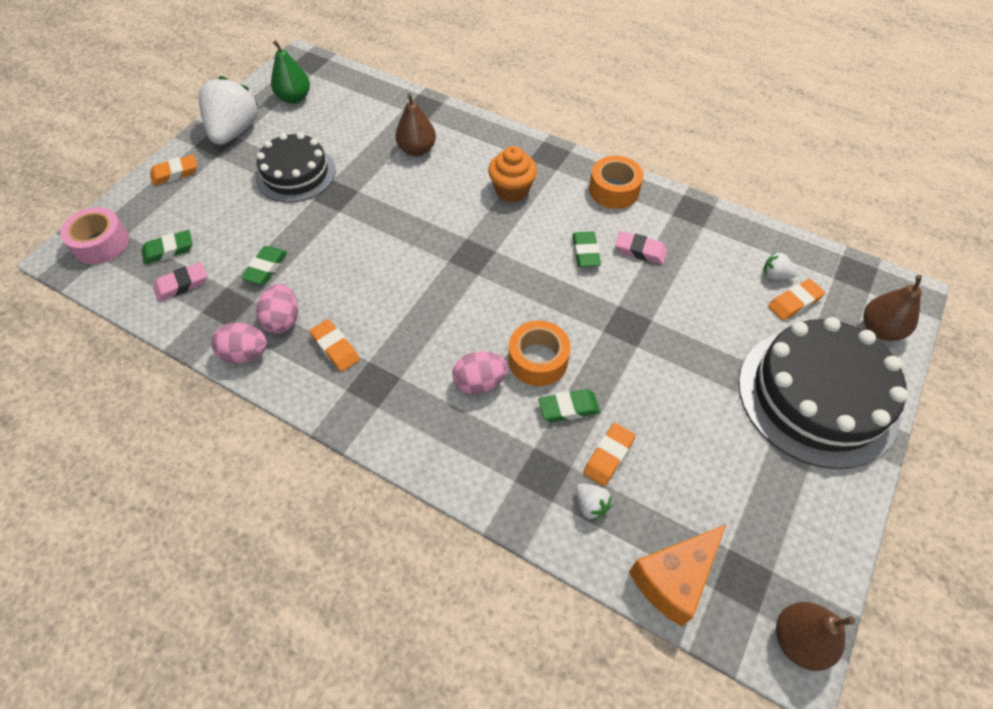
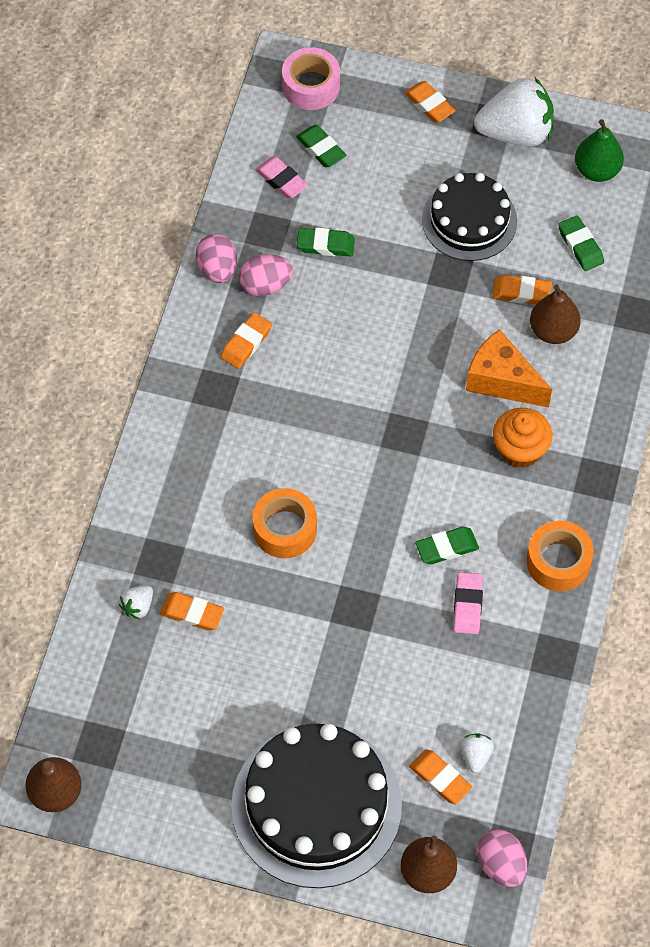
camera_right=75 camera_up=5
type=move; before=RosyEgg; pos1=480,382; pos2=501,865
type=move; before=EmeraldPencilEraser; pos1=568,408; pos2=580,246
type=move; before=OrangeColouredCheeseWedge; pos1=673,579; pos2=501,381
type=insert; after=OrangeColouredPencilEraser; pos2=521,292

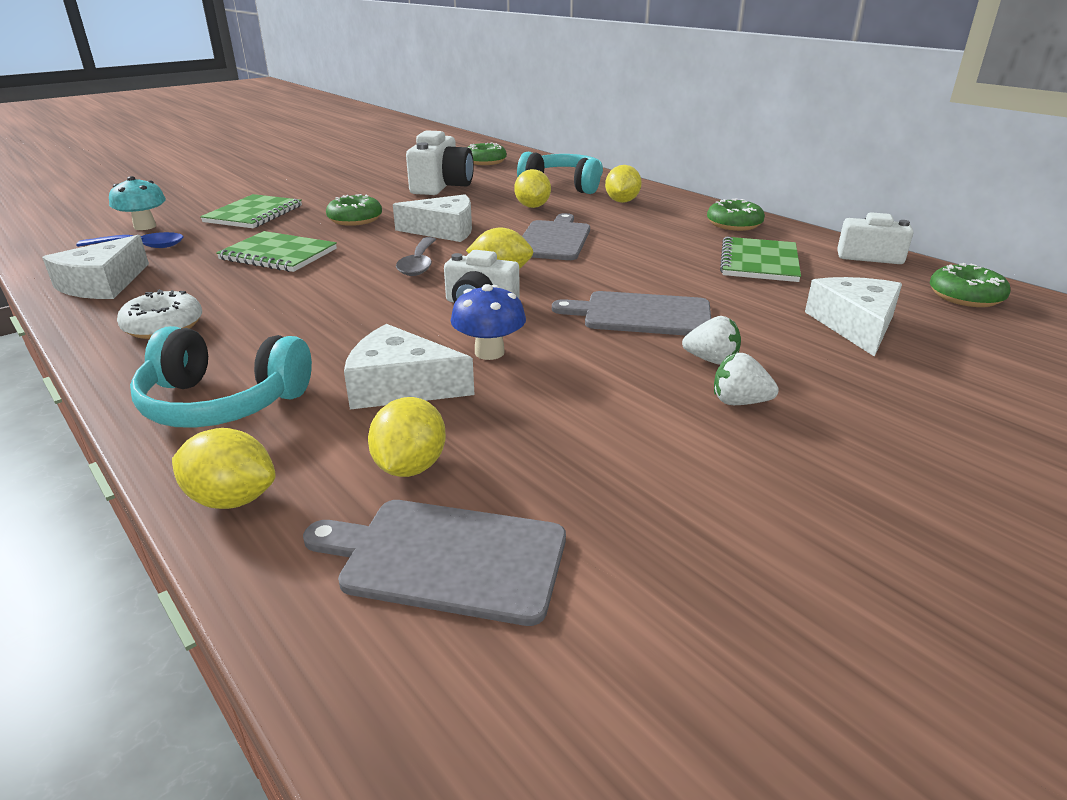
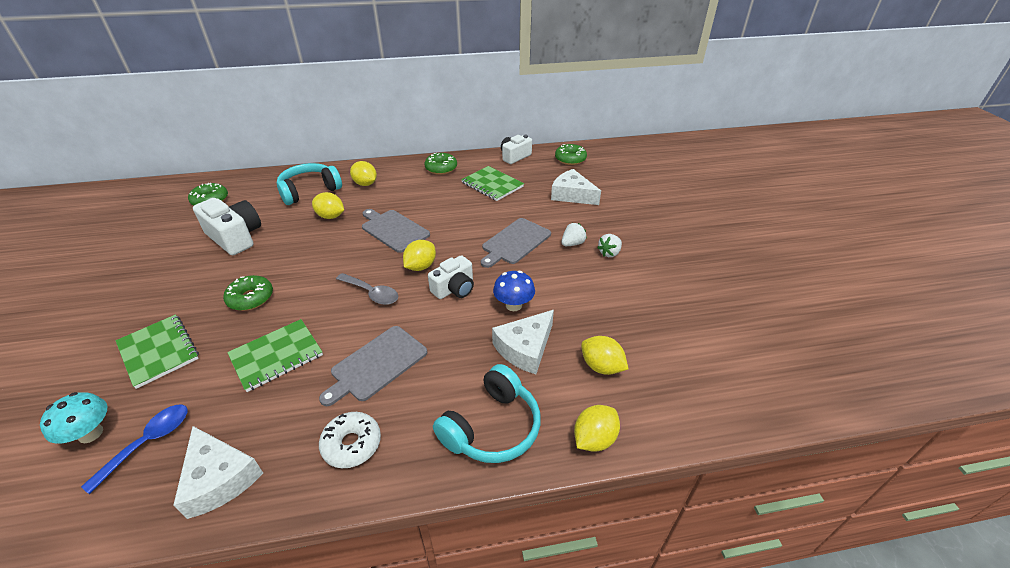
camera_right=-60 camera_up=10
type=delete; before=PureWhiteCheeseWedge; pos1=444,230
type=move; before=GreyBreadBoard; pos1=446,558; pos2=376,364

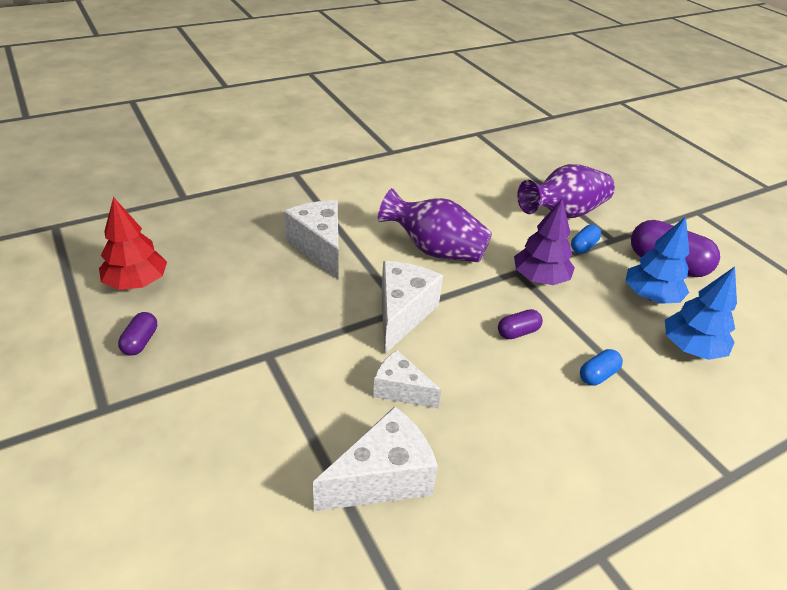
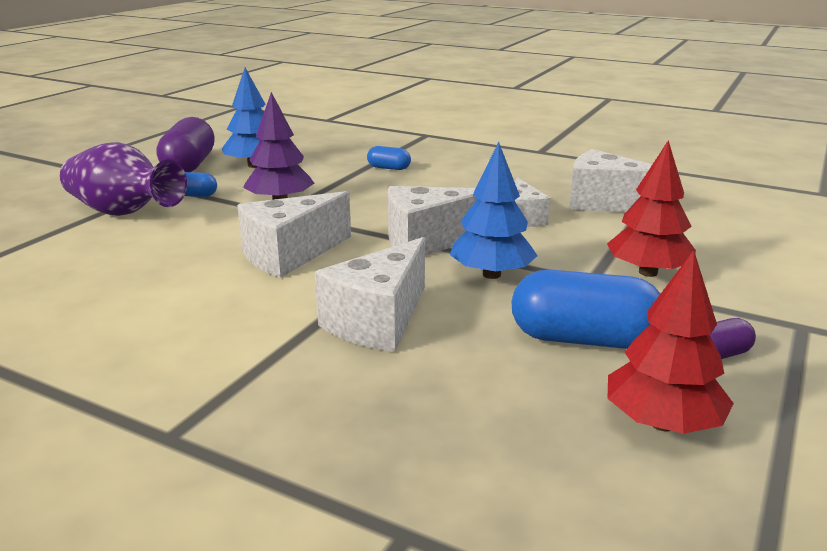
camera_right=-120 camera_up=-15
type=replace; before=VioletTallVase; after=PureWhiteCheeseWedge; pos1=435,250; pos2=290,255
type=move; before=BlueTree; pos1=691,348; pos2=491,274
type=delete; before=VioletCapsule; pos1=518,332
type=insert; after=ScarletTree; pos2=648,272
type=insert; after=BlueCapsule; pos2=583,339

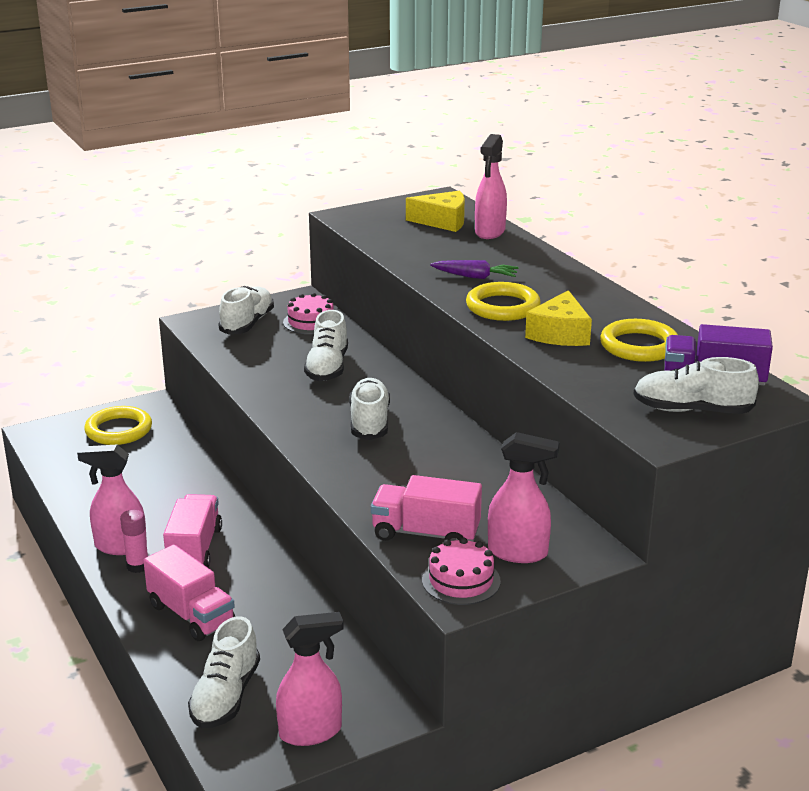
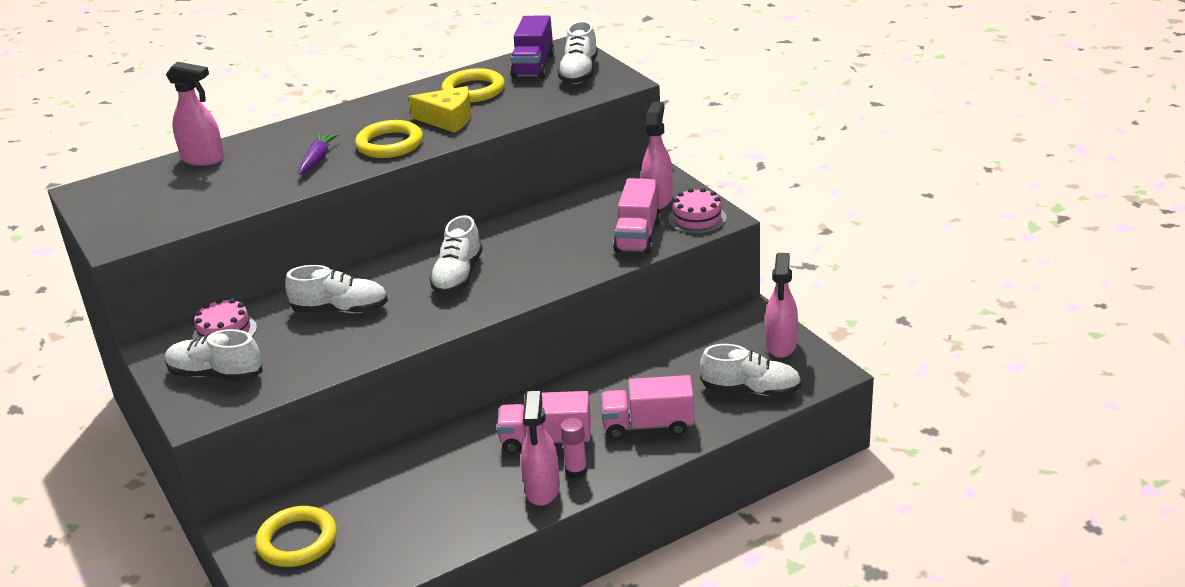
camera_right=-90 camera_up=5
type=delete; before=YellowCheeseWedge; pos1=443,221
type=rotate; before=PureWhiteShoe; pos1=369,422; pos2=458,276; turn=-75
type=rotate; before=RosyToyTruck; pos1=191,614; pos2=648,425; turn=-135
type=rotate; before=RosySprayCleaner; pos1=311,732; pos2=781,345; turn=-150

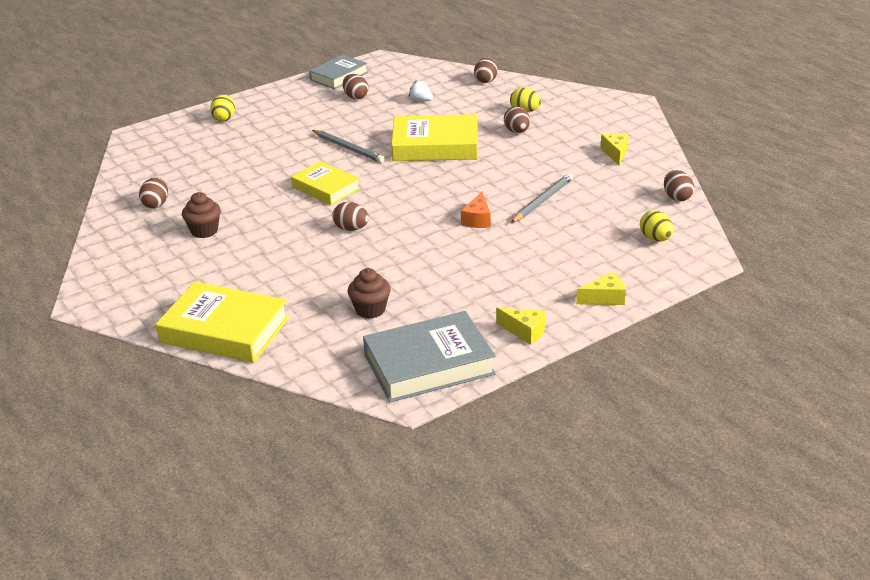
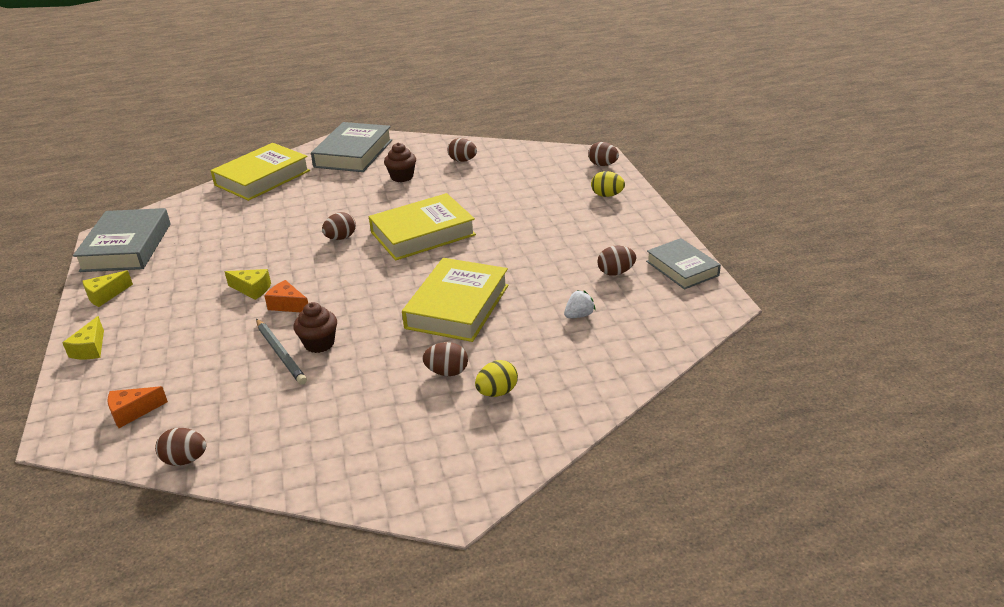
camera_right=110 camera_up=0
type=move; before=BrownEgg; pos1=486,80; pos2=603,165
type=delete; before=GreyPencil; pos1=348,148
type=move; before=YellowCheeseWedge; pos1=615,153; pos2=252,289
type=resize; before=YellowHardcover; pos1=326,188; pos2=422,233; scale=1.57
type=replace; before=YellowEgg; after=OrangeColouredCheeseWedge; pos1=655,239; pos2=133,412
type=move; before=BrownFairyCake; pos1=370,310; pos2=319,344
type=insert; after=GreyHardcover; pos2=353,153

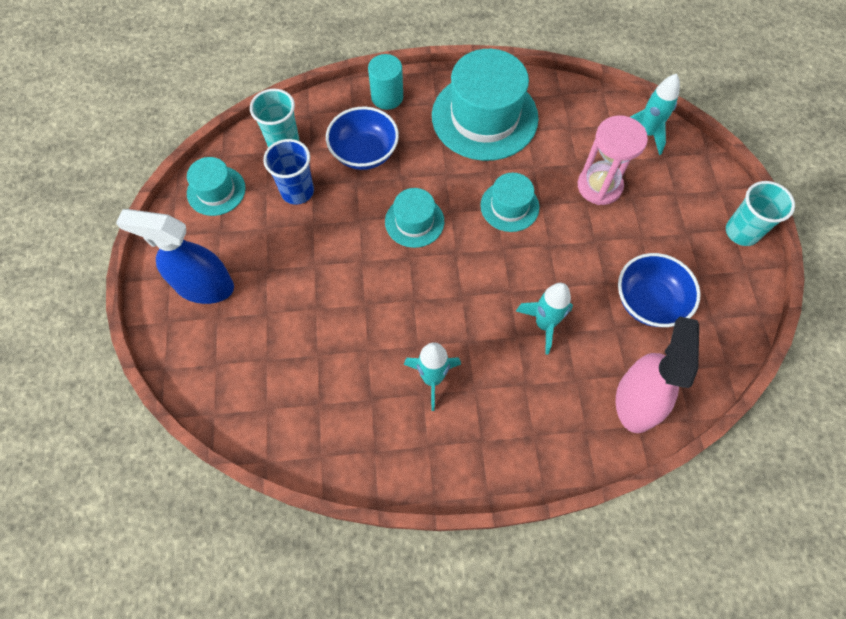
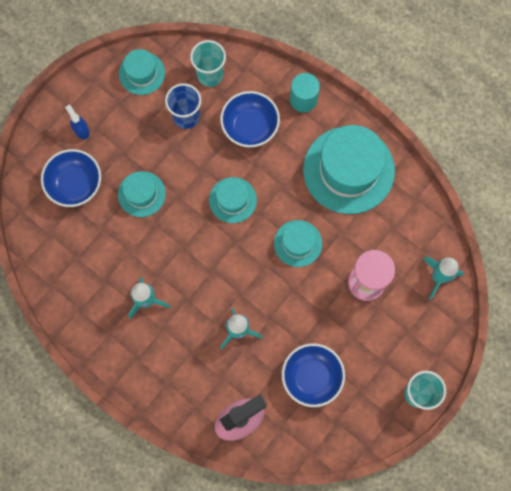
camera_right=45 camera_up=10
type=resize; before=BlueSprayCleaner; pos1=204,286; pos2=81,130; scale=0.46
type=insert; after=BlueDeepDish; pos2=75,184
type=insert; after=TealTopHat; pos2=141,194

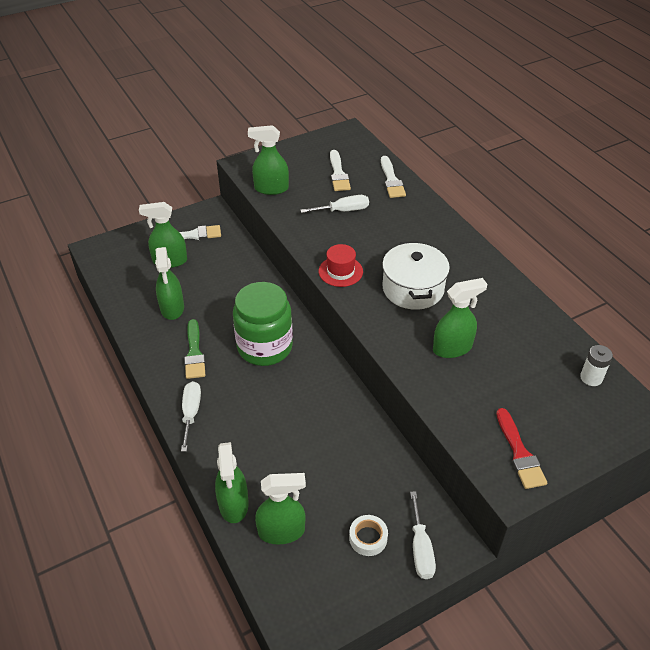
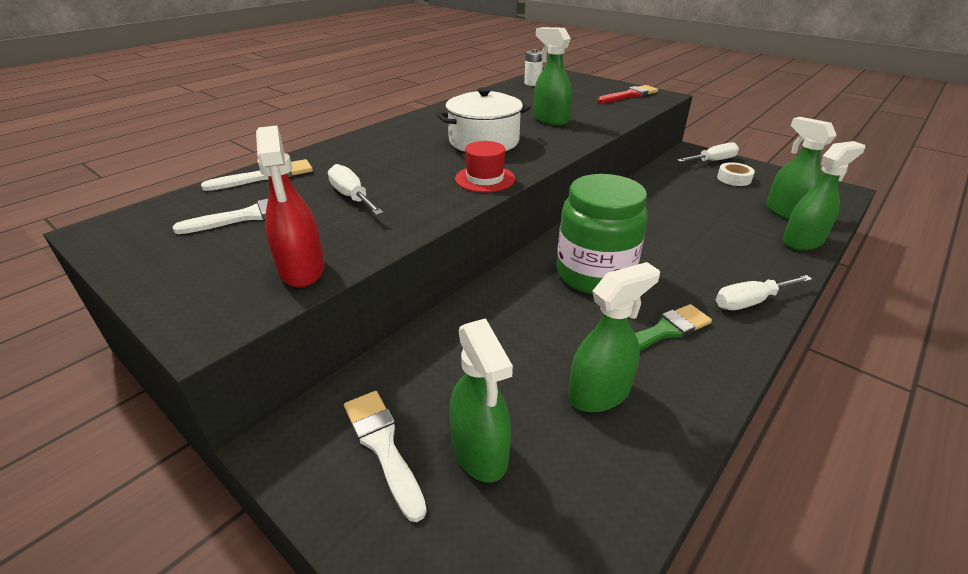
camera_right=-110 camera_up=-10
type=recolor; before=EmeraldSprayCleaner; after=ScarletSprayCleaner; pos1=271,188; pos2=302,270

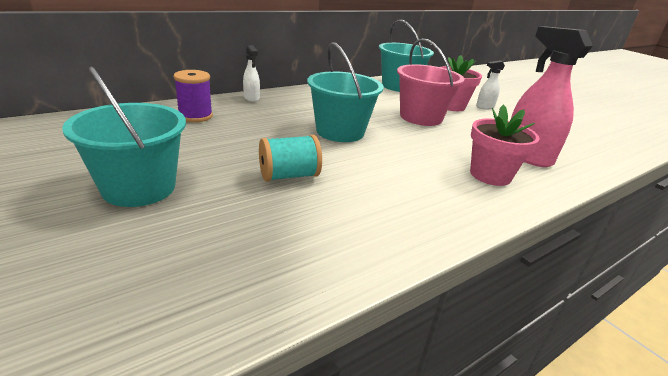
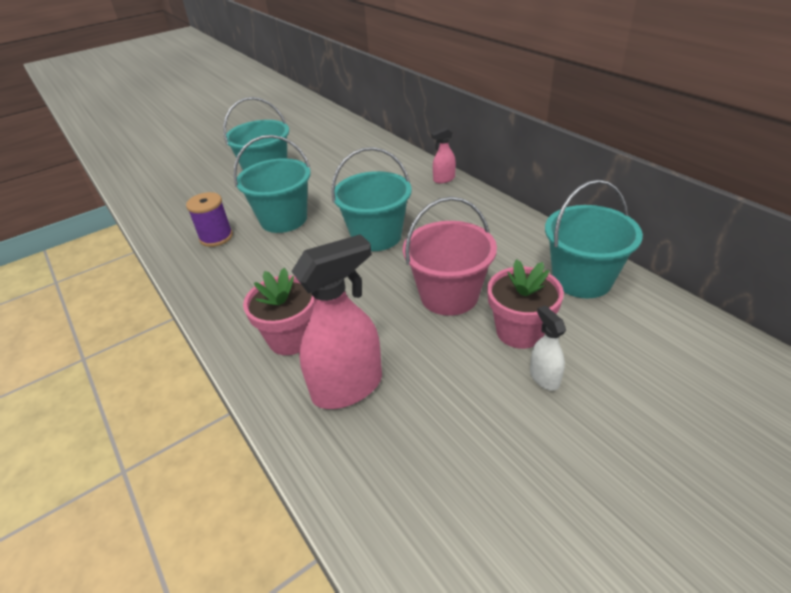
camera_right=95 camera_up=10
type=recolor; before=PureWhiteSprayCleaner; after=RosySprayCleaner; pos1=251,98; pos2=444,179
type=move; before=VioletBobbin; pos1=195,116; pos2=216,237
type=replace; before=TealBobbin; after=TealBucket; pos1=289,176; pos2=283,219

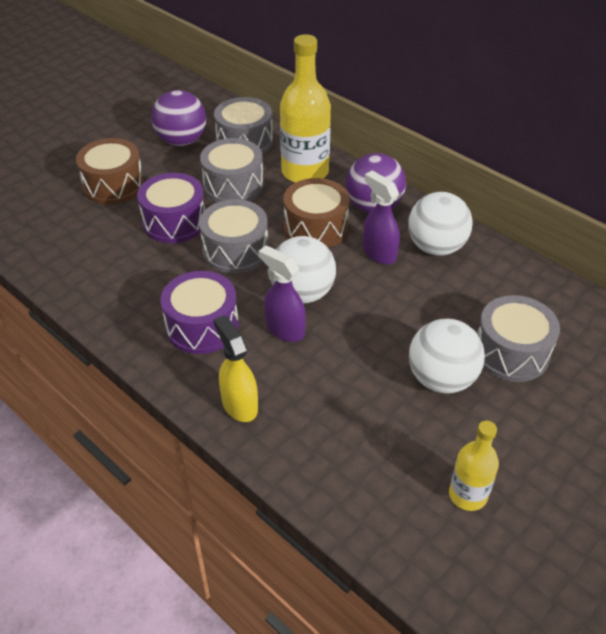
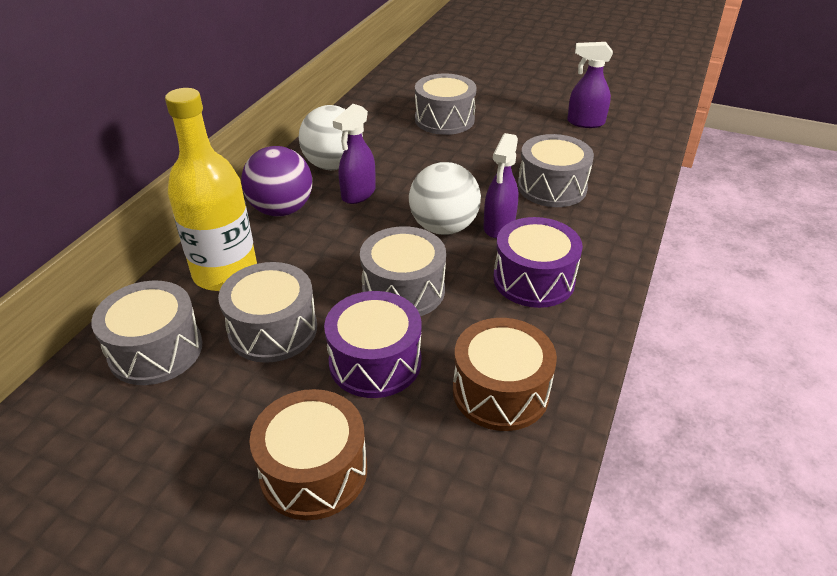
camera_right=-110 camera_up=-5
type=delete; before=VioletBall; pos1=181,141
type=move; before=BrownSnareDrum; pos1=315,228; pos2=500,391
type=delete; before=YellowSprayCleaner; pos1=239,404
type=delete; before=PureWhiteBall; pos1=441,379
type=replace; before=YellowDrinkBottle; after=VioletSprayCleaner; pos1=468,495; pos2=585,122
type=insert; after=GreySnareDrum; pos2=552,187

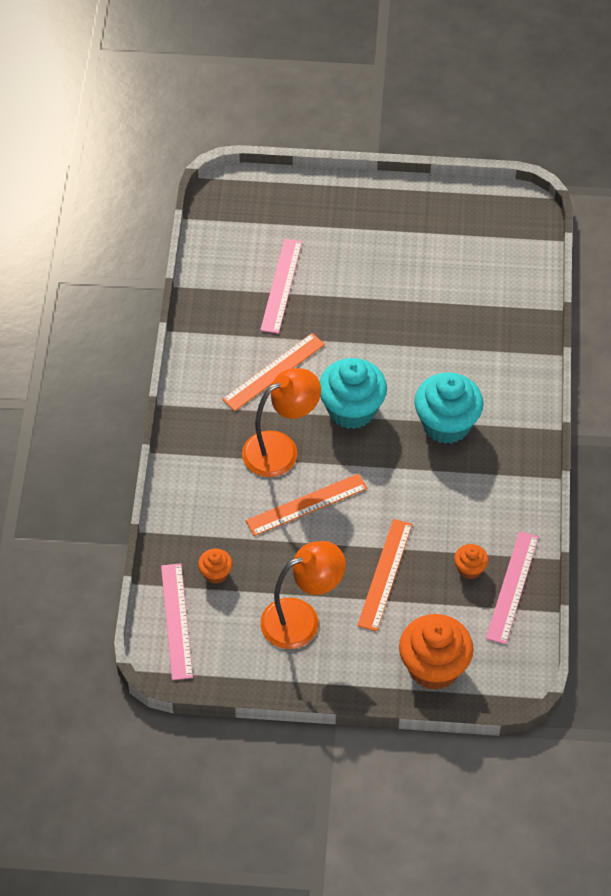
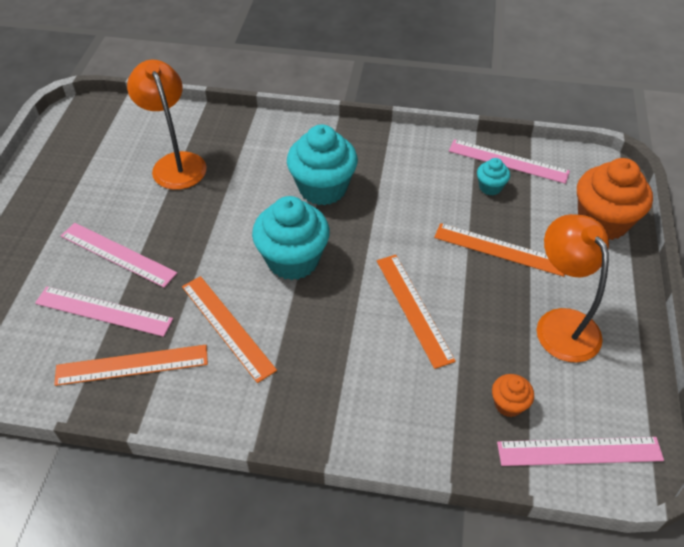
camera_right=-85 camera_up=-5
type=move; before=OrangeColouredLamp; pos1=281,449; pos2=176,163
type=recolor; before=OrangeColouredFairyCake; after=TealFairyCake; pos1=470,569; pos2=490,187
type=insert; after=RosyMeasuringStick; pos2=118,254
type=insert; after=OrangeColouredMeasuringStick; pos2=132,365

